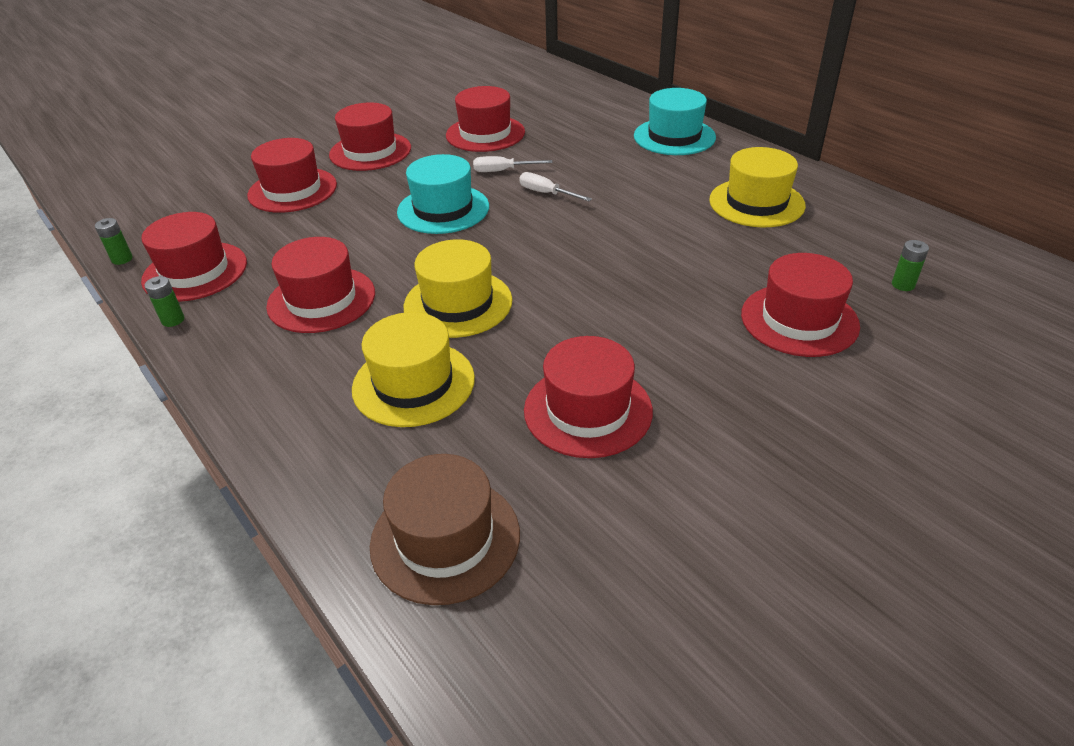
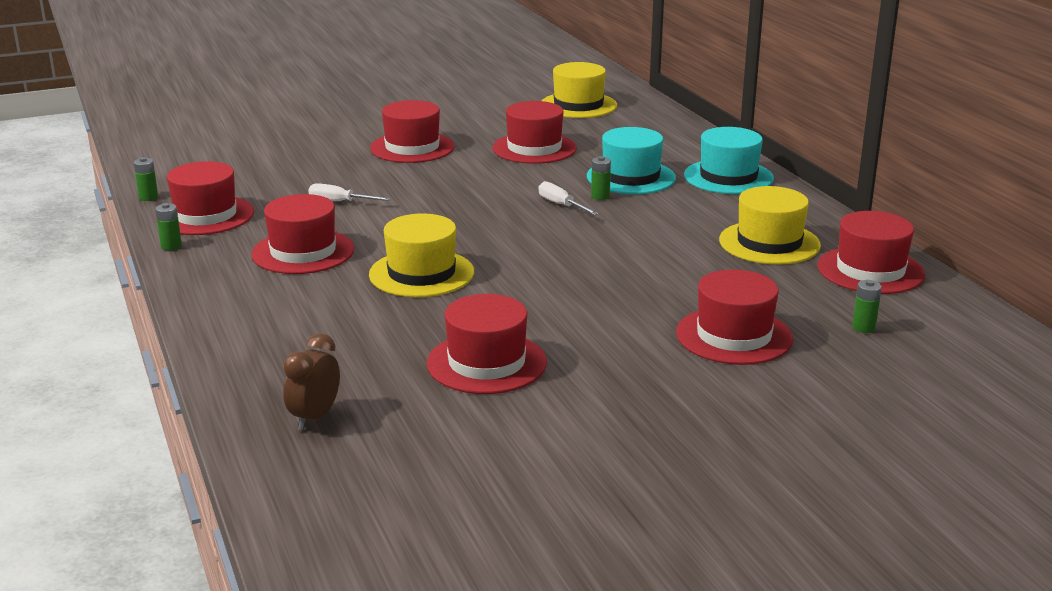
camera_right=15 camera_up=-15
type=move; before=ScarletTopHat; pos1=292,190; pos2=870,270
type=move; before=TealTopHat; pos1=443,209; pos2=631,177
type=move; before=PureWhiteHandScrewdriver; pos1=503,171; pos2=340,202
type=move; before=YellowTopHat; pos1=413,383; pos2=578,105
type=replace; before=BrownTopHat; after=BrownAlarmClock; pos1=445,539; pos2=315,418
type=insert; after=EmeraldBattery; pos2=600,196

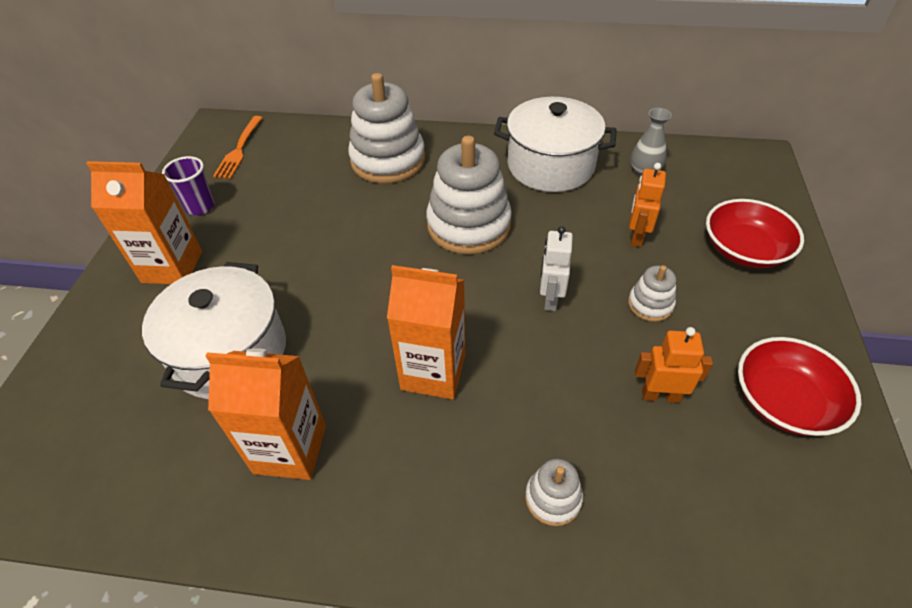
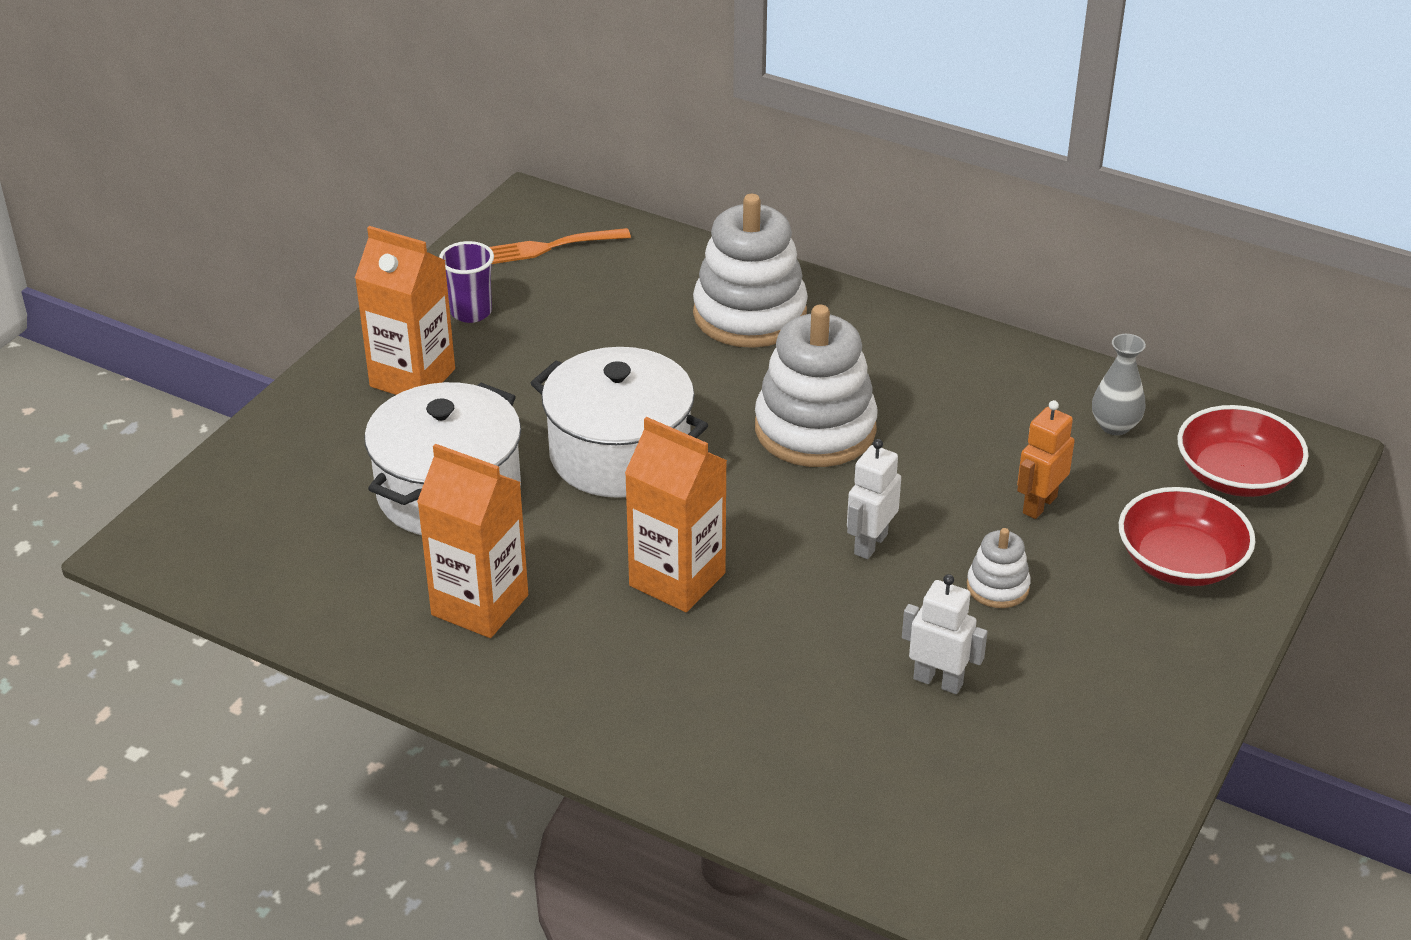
camera_right=20 camera_up=-10
type=move; before=PureWhitePot; pos1=550,165; pos2=620,454
type=rotate; before=OrangeColouredTableFork; pos1=239,149; pos2=550,247; turn=45
type=recolor; before=OrangeColouredToyRobot; after=PureWhiteToyRobot; pos1=660,395; pos2=938,681
type=move; before=ScarletDeepDish; pos1=784,401; pos2=1236,476
type=delete; before=PureWhiteRingStacker; pos1=553,498

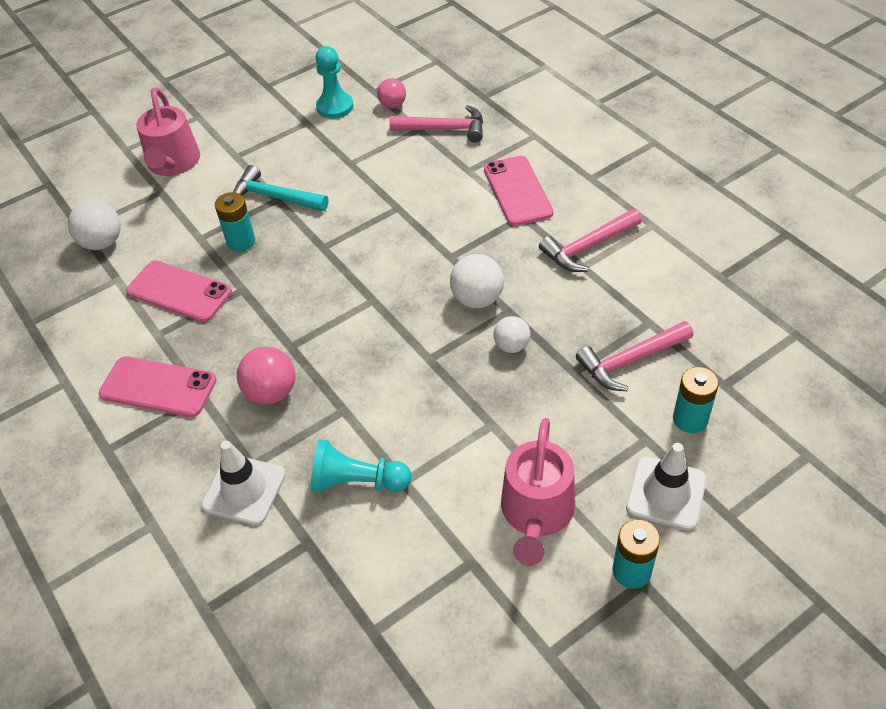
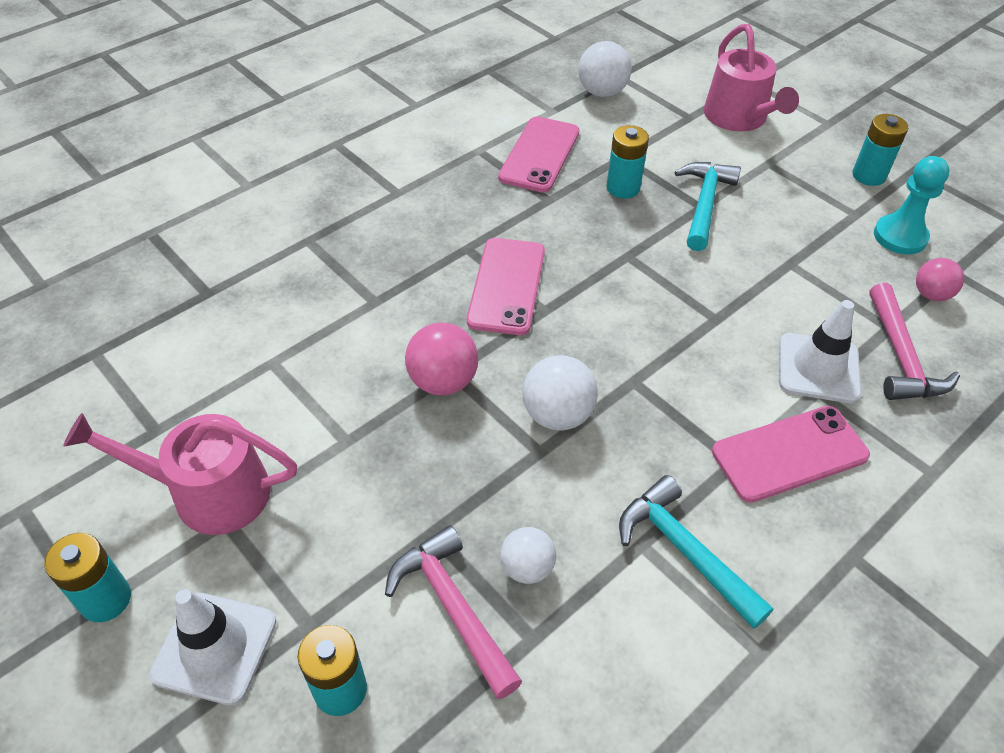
camera_right=80 camera_up=0
type=rotate; before=RosyWateringPot; pos1=173,163; pos2=739,118; turn=-90
type=recolor; before=RosyHammer; after=TealHammer; pos1=588,247; pos2=685,552
type=move; before=PureWhiteBall; pos1=511,346; pos2=527,568
type=move; before=RosyBall; pos1=271,392; pos2=443,381
type=move; before=RosyPhone; pos1=158,387; pos2=506,286
type=delete; before=TealPawn; pos1=357,482
type=move; before=PureWhiteSafetyCone; pos1=244,490; pos2=818,368
type=insert; after=TealBattery; pos2=869,175

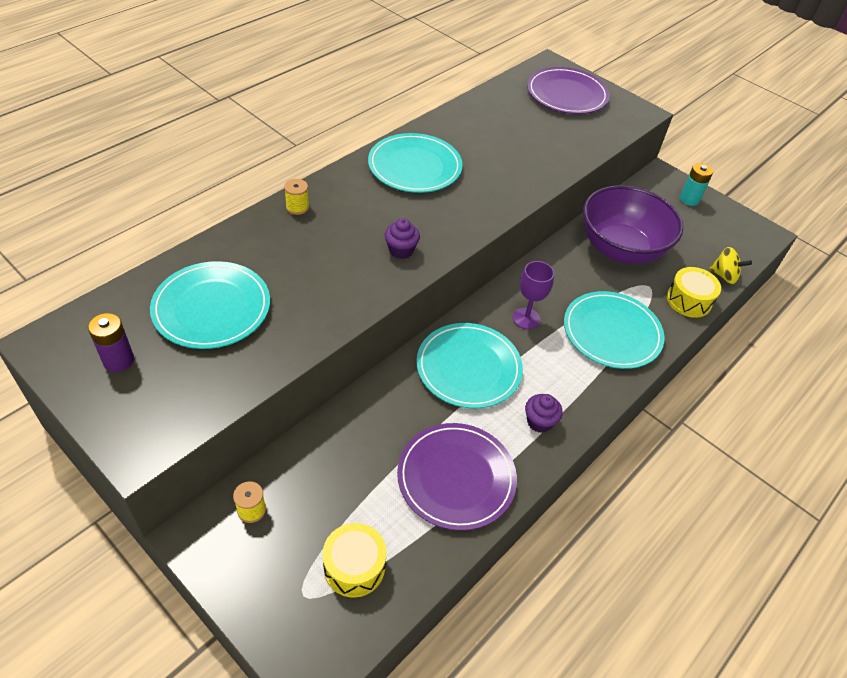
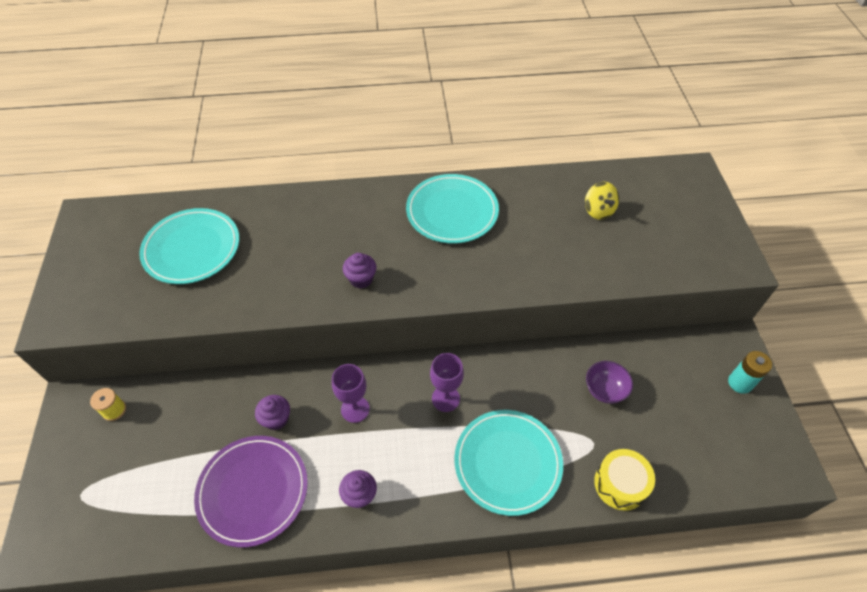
camera_right=45 camera_up=5
type=delete; before=VioletDinnerPlate; pos1=566,94
type=delete; before=YellowBobbin; pos1=297,207
type=resize; before=VioletDeepDish; pos1=620,249; pos2=604,390; scale=0.43
type=move; before=YellowSpinningTop; pos1=724,276; pos2=598,210
type=delete; before=VioletBattery; pos1=118,360
type=replace; before=TealDinnerPlate; after=VioletChalice; pos1=468,368; pos2=355,409
type=delete; before=YellowSnareDrum; pos1=354,567
type=insert; after=VioletFairyCake; pos2=276,419

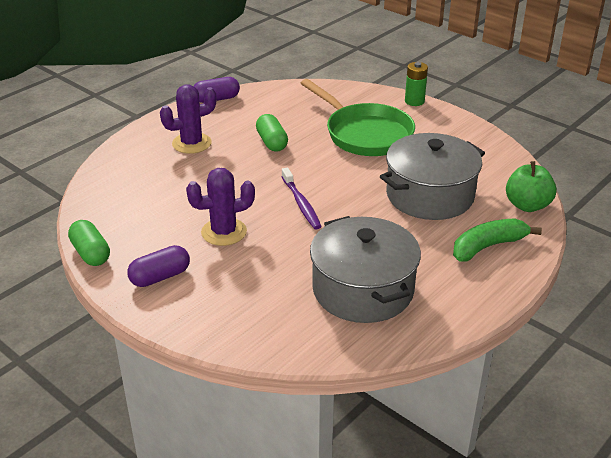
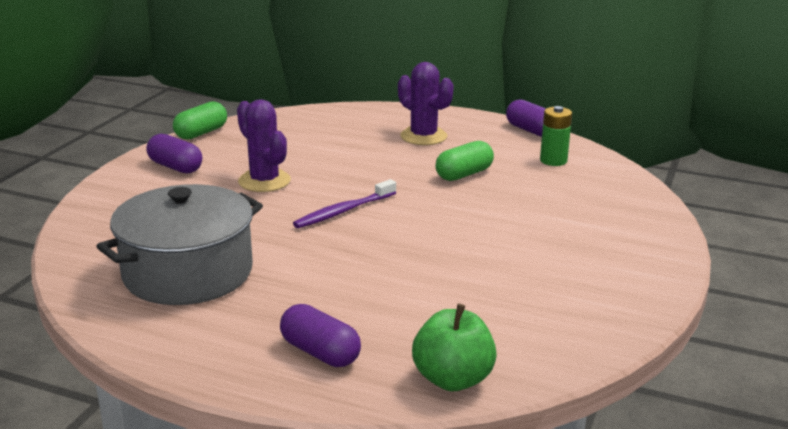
camera_right=70 camera_up=-10
type=move; before=EmeraldBattery; pos1=414,101; pos2=553,161
type=delete; before=EmeraldPan; pos1=365,134
type=delete; before=GreyPot; pos1=430,195
type=replace; before=EmeraldBanana; after=VioletCapsule; pos1=488,246; pos2=320,352

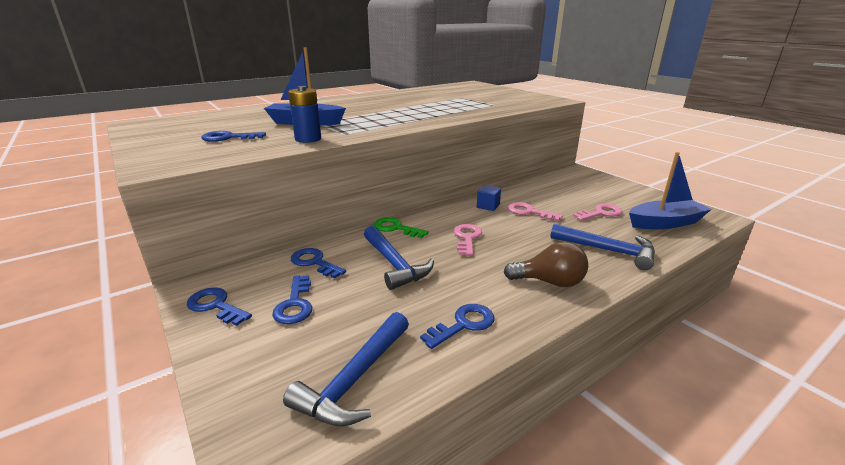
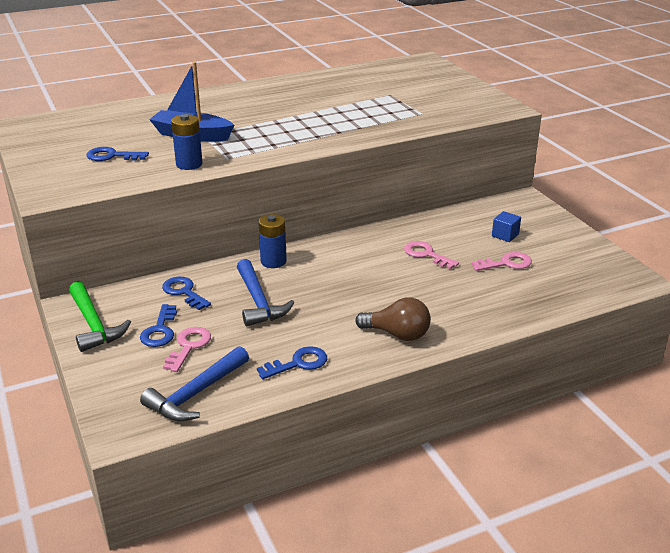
camera_right=10 camera_up=5
type=delete; before=BlueSailboat; pos1=665,223
type=move; before=BlueBlock; pos1=488,206; pos2=505,235
type=replace; before=EmeraldKey; after=BlueBattery; pos1=395,228; pos2=273,261
type=move; before=RosyKey; pos1=467,238; pos2=189,346
type=delete; before=BlueHammer; pos1=607,250
type=replace; before=BlueKey; after=EmeraldHammer; pos1=215,306; pos2=93,324

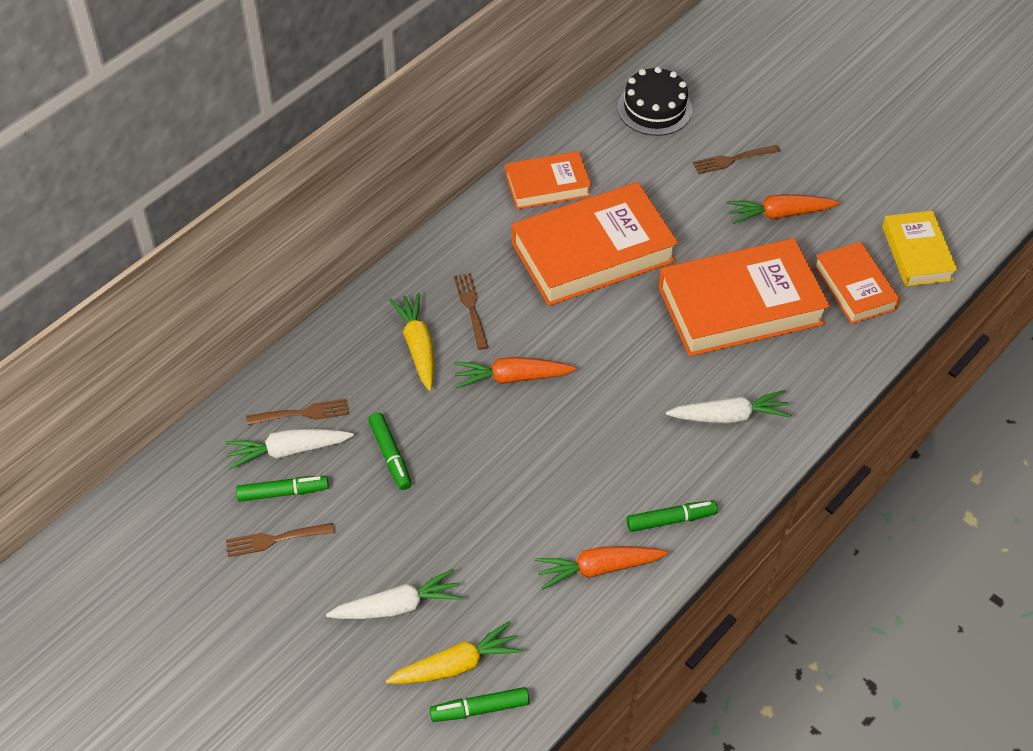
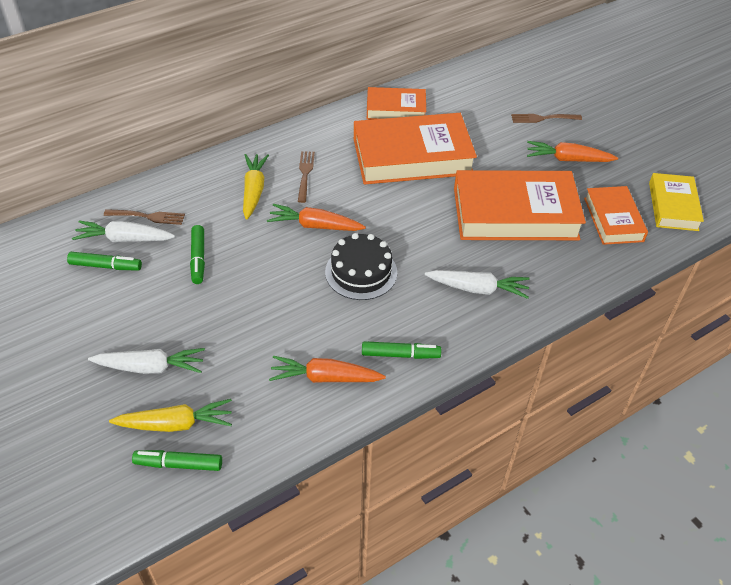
camera_right=15 camera_up=-5
type=move; before=EbonyGateau; pos1=654,108; pos2=361,272
type=delete; before=BrownTableFork; pos1=275,539

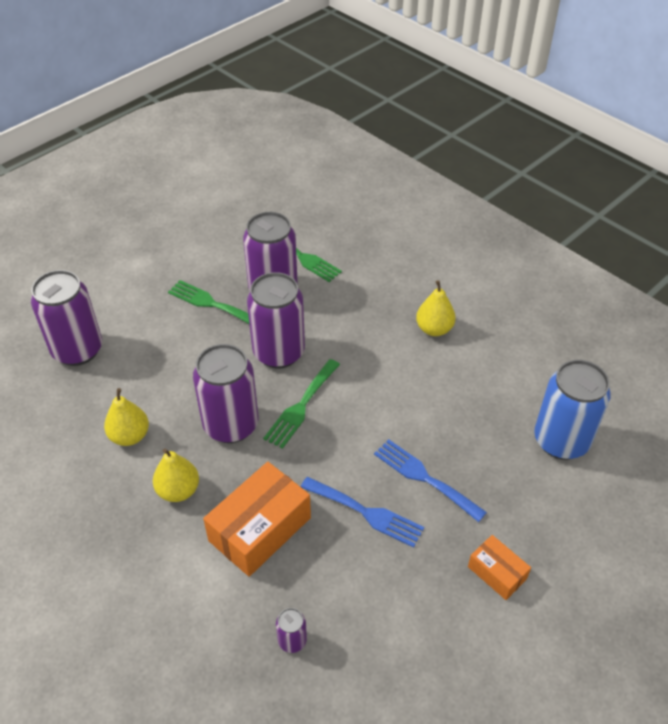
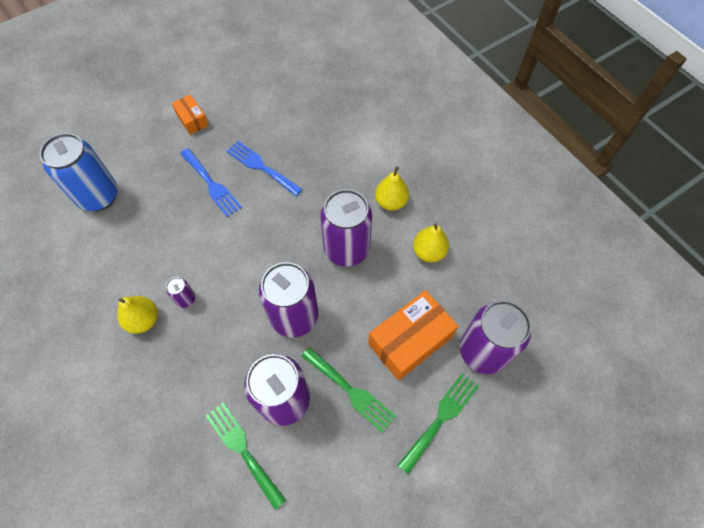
camera_right=-170 camera_up=15
type=move; before=EmeraldTableFork; pos1=301,406; pos2=441,418
type=move; before=OrangeColouredParcel; pos1=260,529; pos2=410,340
type=move; before=VioletTin; pos1=292,640; pos2=186,299

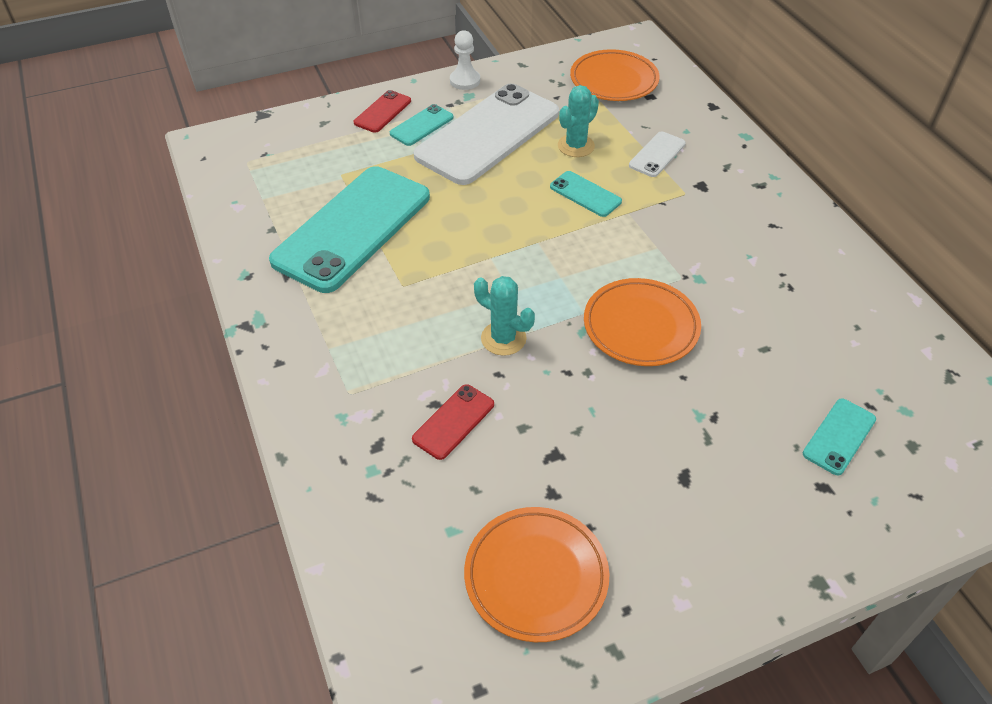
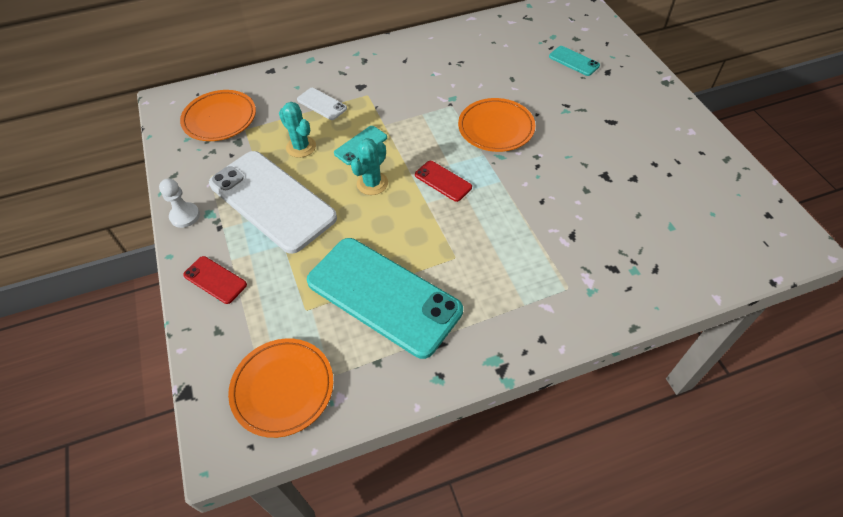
camera_right=-85 camera_up=5
type=delete; before=TealPhone; pos1=421,125
type=move; before=TealSaguaroCactus; pos1=503,338; pos2=372,183
type=move; before=ScarletPhone; pos1=453,422; pos2=443,181
type=move; before=OrangeColouredDinnerPlate; pos1=536,576; pos2=283,388

